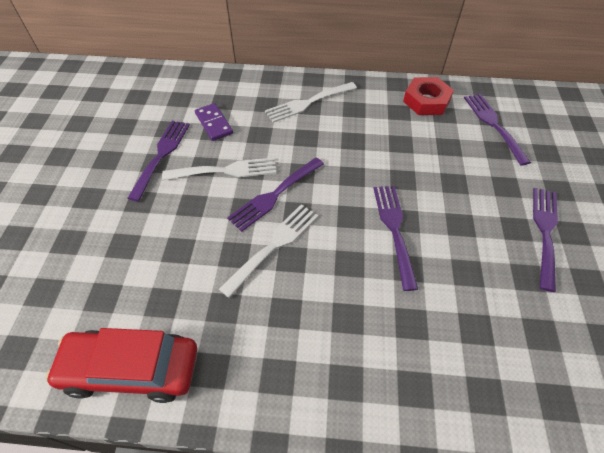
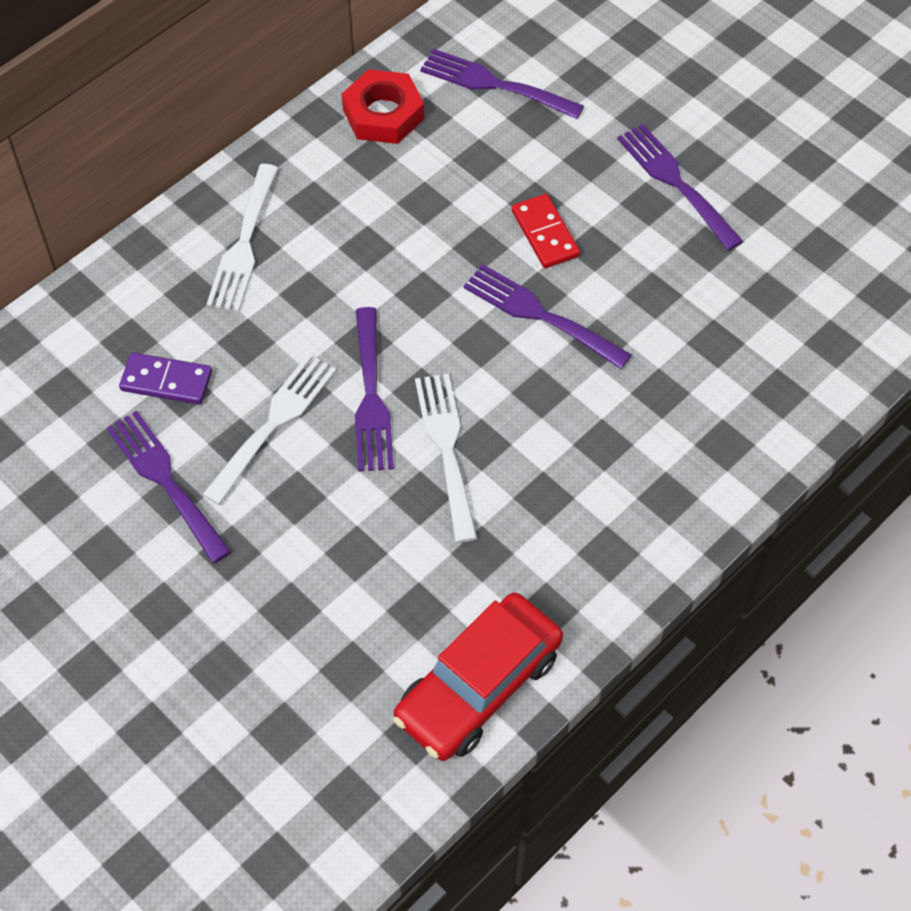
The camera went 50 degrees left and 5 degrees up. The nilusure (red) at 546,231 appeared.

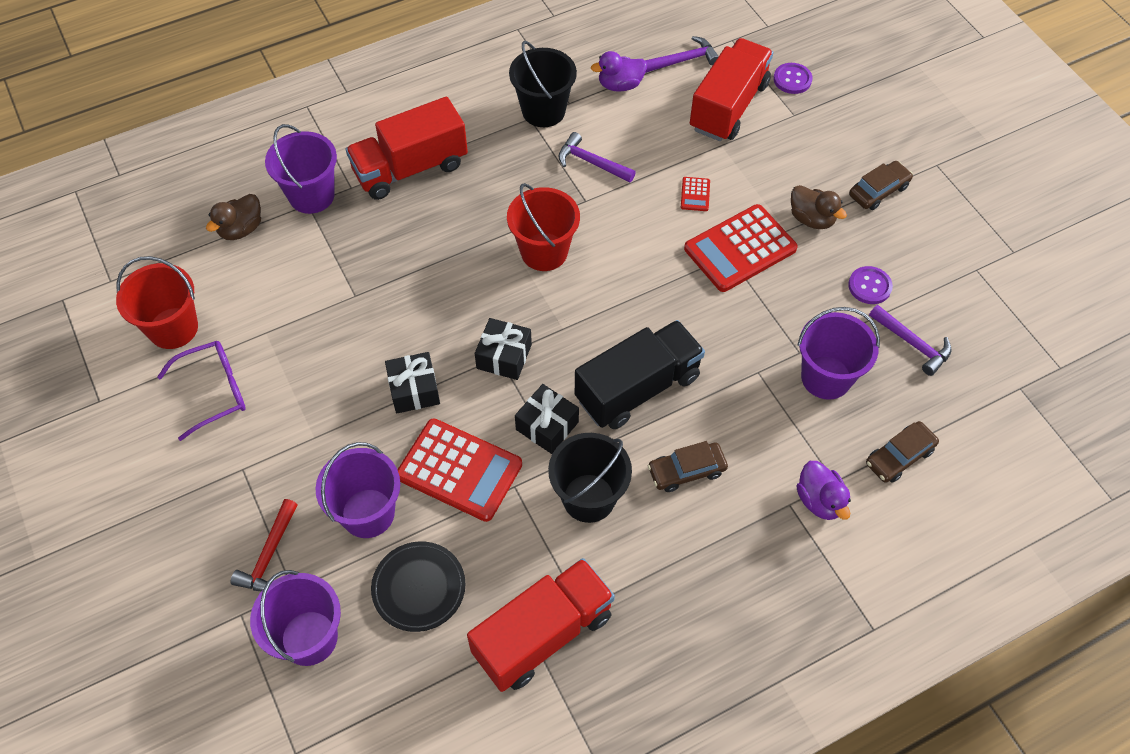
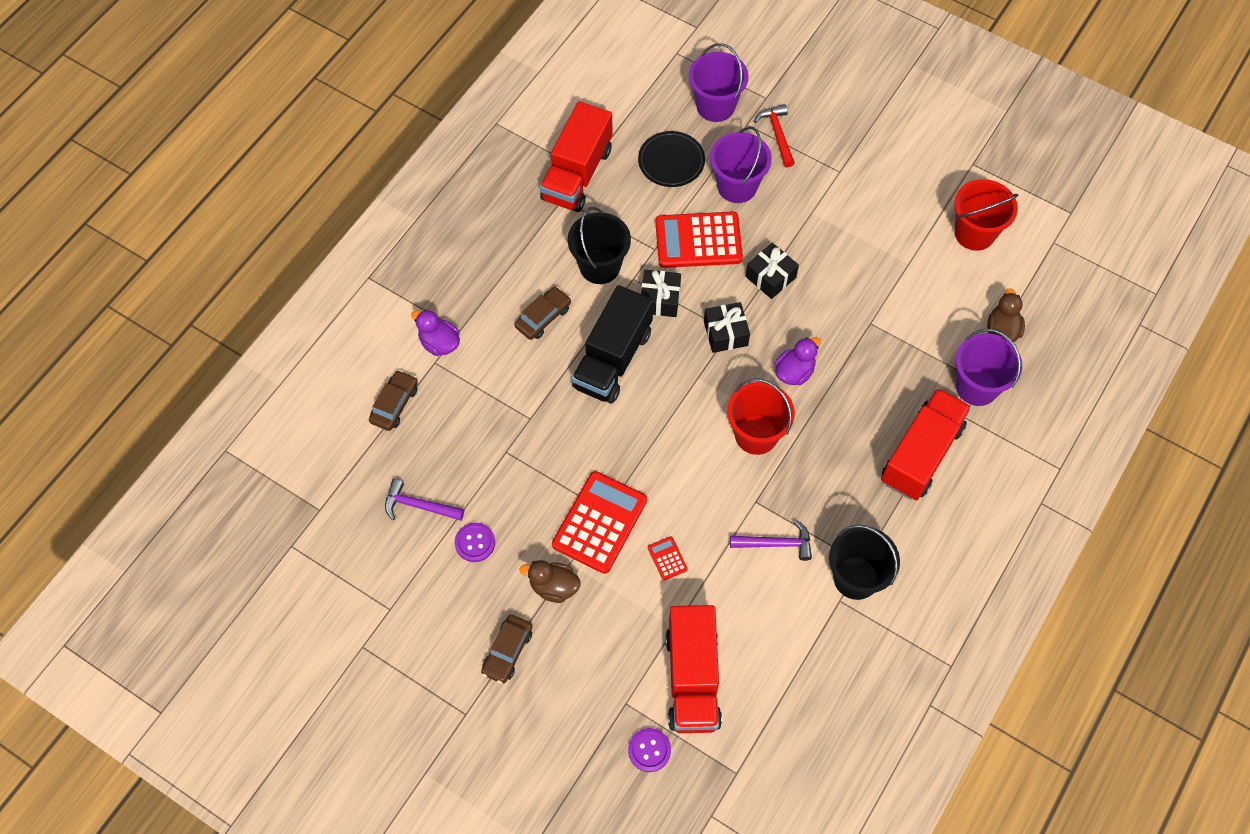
The camera went 150 degrees right and 5 degrees up. The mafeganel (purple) at 201,391 disappeared. The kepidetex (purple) at 682,54 disappeared. The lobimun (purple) at 839,353 disappeared. The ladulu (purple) moved from 619,71 to 797,361.

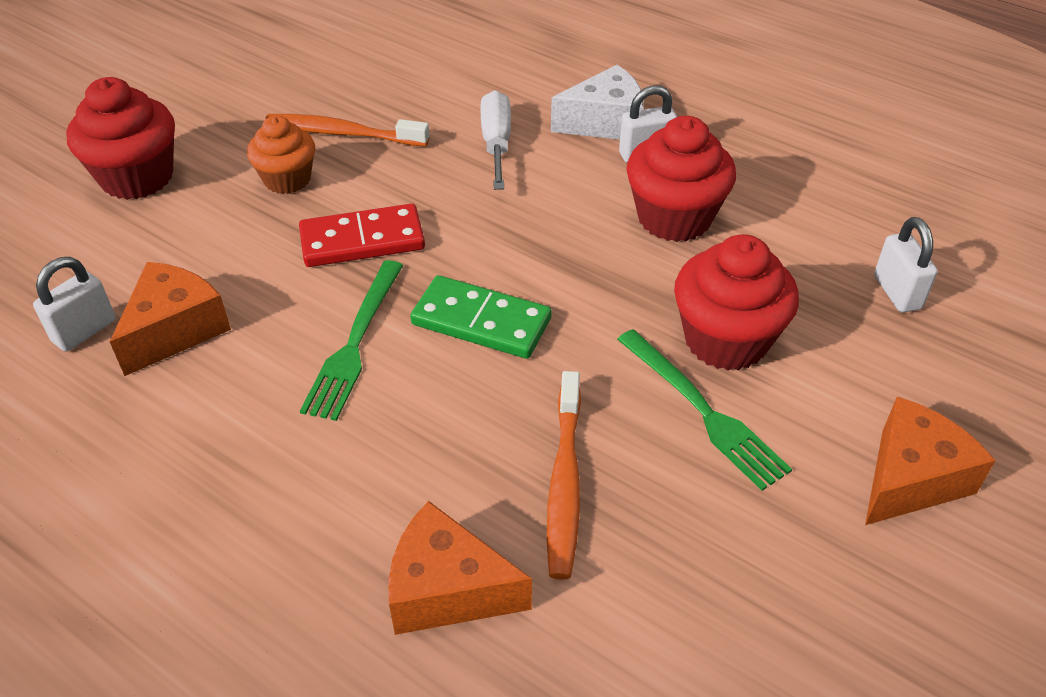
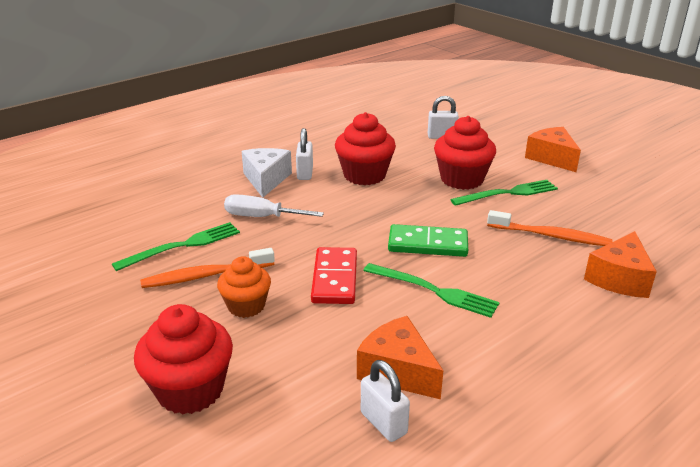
The camera went 75 degrees left and 15 degrees down. The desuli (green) at 176,246 appeared. The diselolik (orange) at 347,130 turned 45 degrees clockwise. The nilusure (green) at 481,317 turned 60 degrees clockwise.

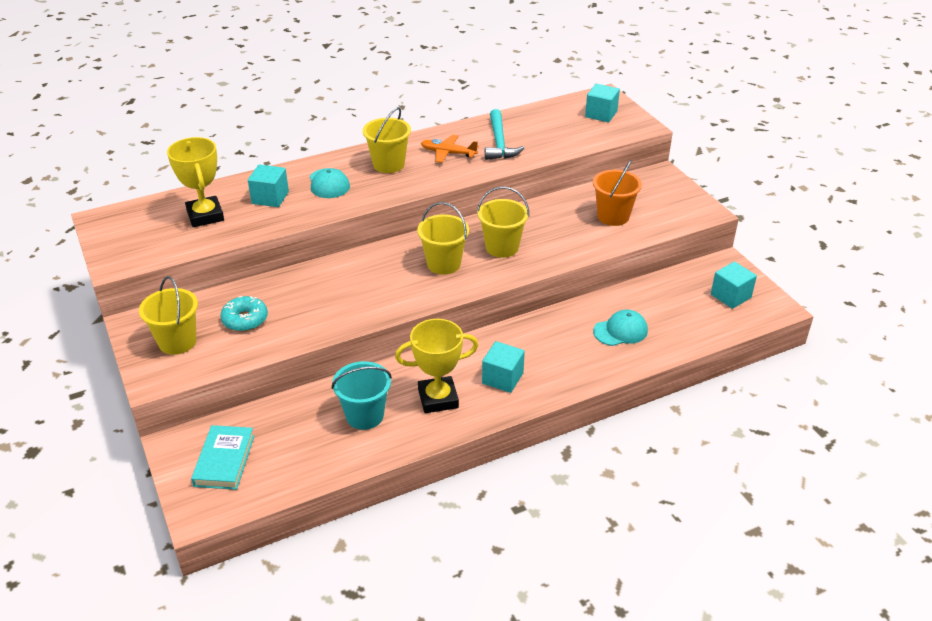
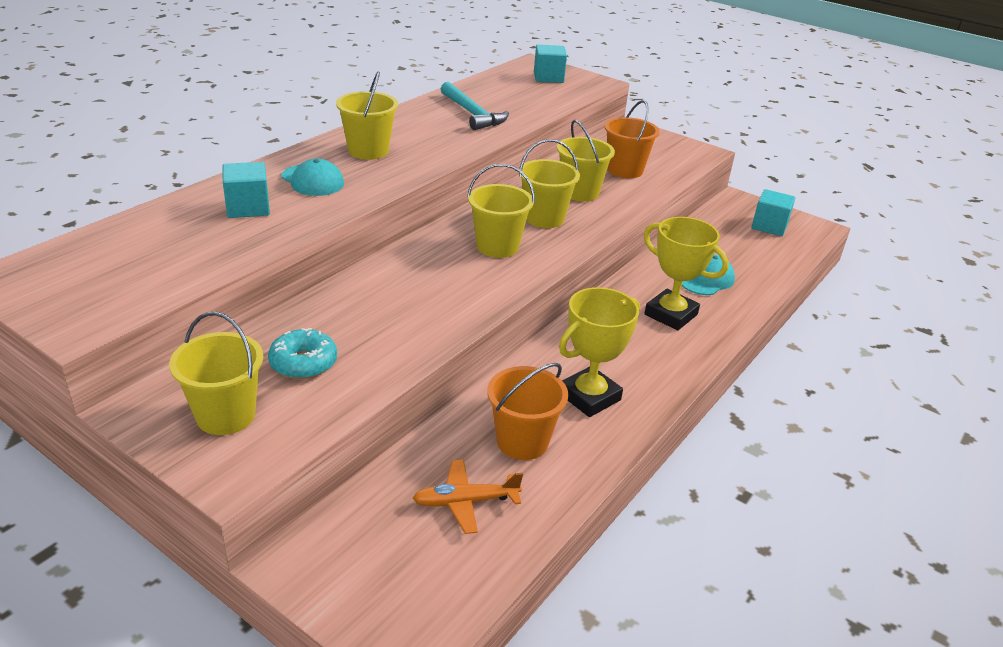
The camera went 30 degrees left and 5 degrees down. The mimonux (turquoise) at 222,457 disappeared. The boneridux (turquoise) at 503,367 disappeared. The lobimun (yellow) at 586,161 appeared. The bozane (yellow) moved from 195,182 to 686,273. The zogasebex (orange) moved from 450,149 to 468,497. The lobimun (turquoise) at 361,395 became the lobimun (orange) at 527,411.

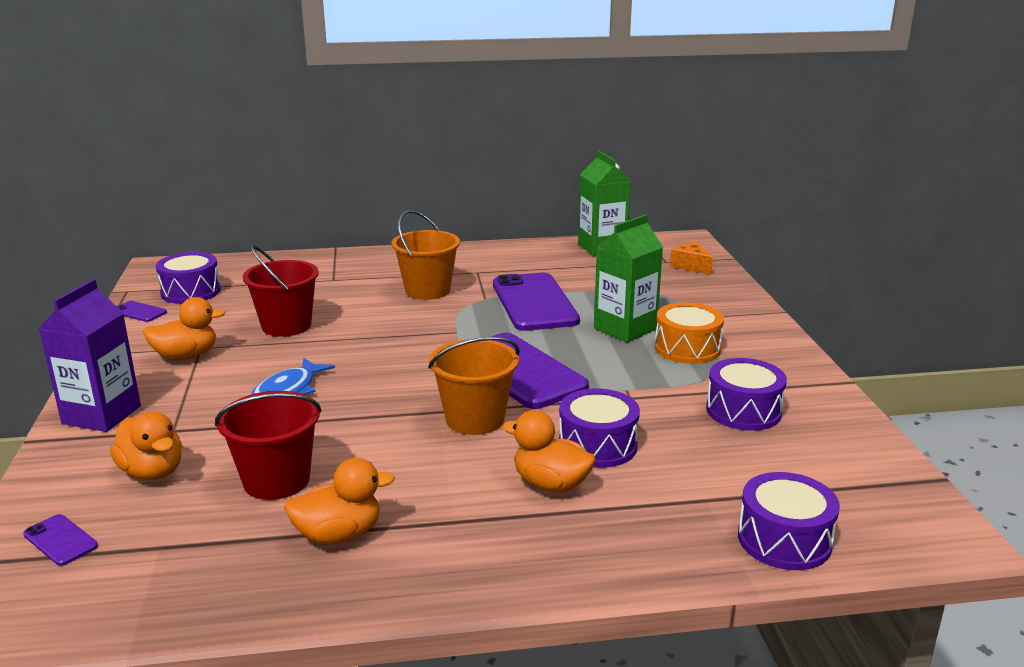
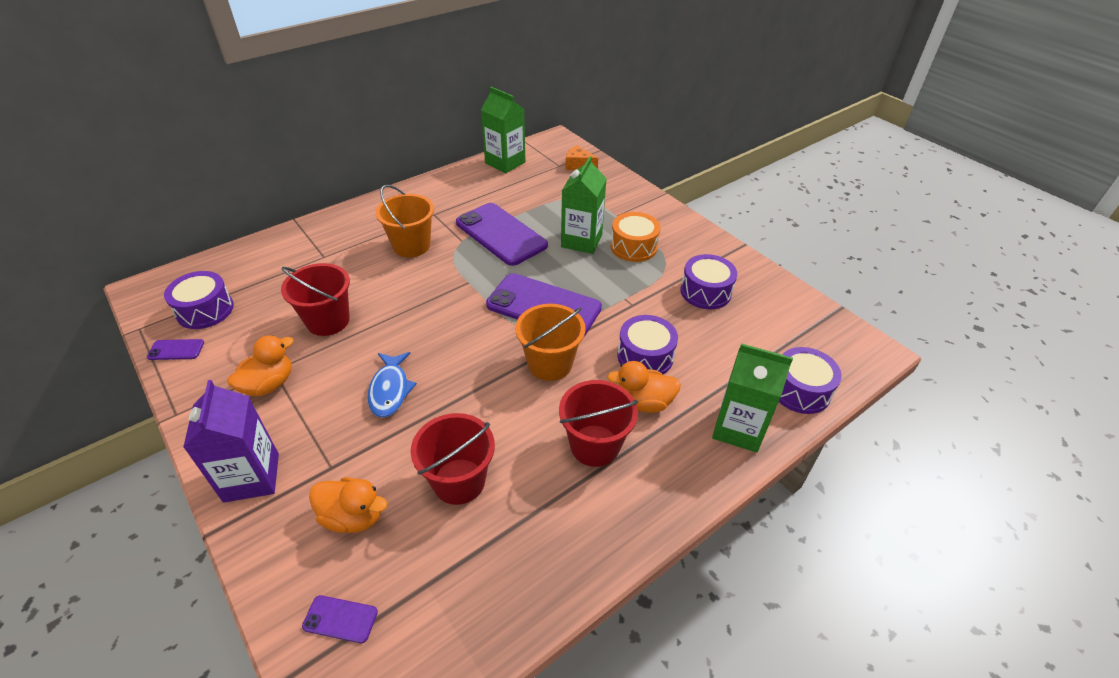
The camera went 30 degrees left and 20 degrees up. The ladulu (orange) at 339,501 disappeared. The lobimun (red) at 598,423 appeared. The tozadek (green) at 752,398 appeared.

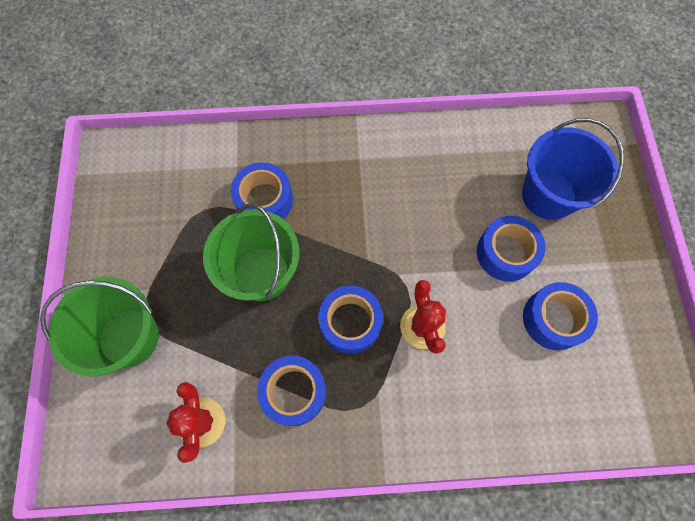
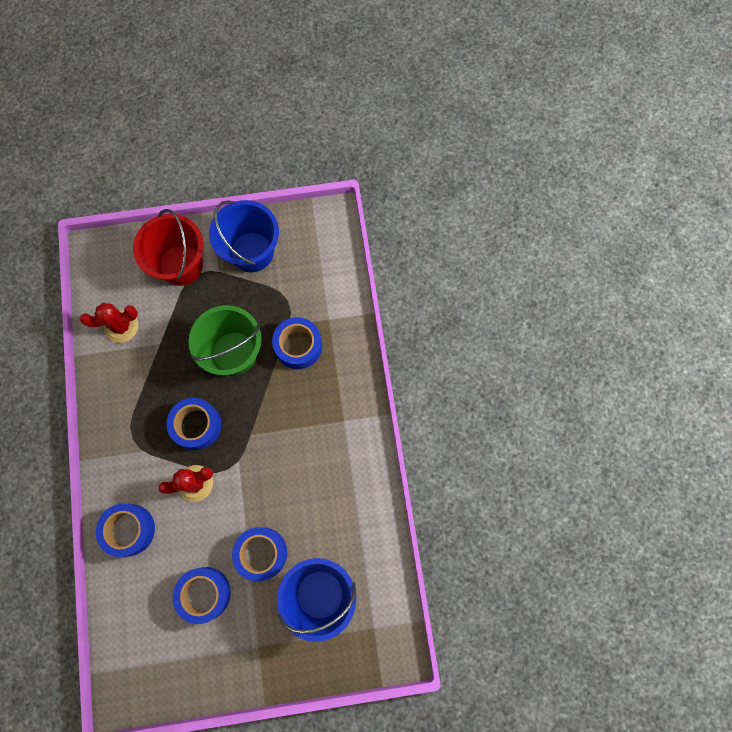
The camera went 85 degrees right and 5 degrees up. The lobimun (blue) at 244,236 appeared. The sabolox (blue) moved from 291,391 to 125,530. The lobimun (green) at 99,326 became the lobimun (red) at 168,247.

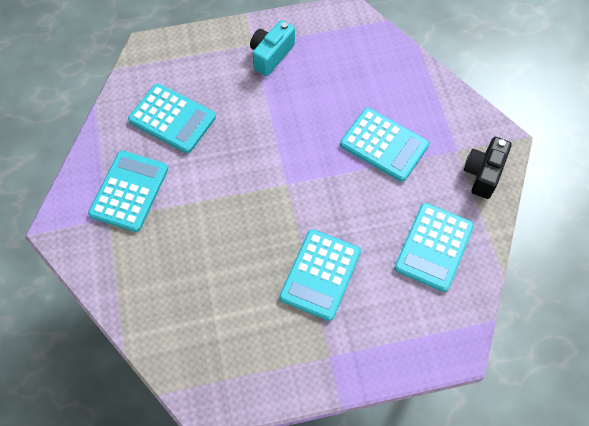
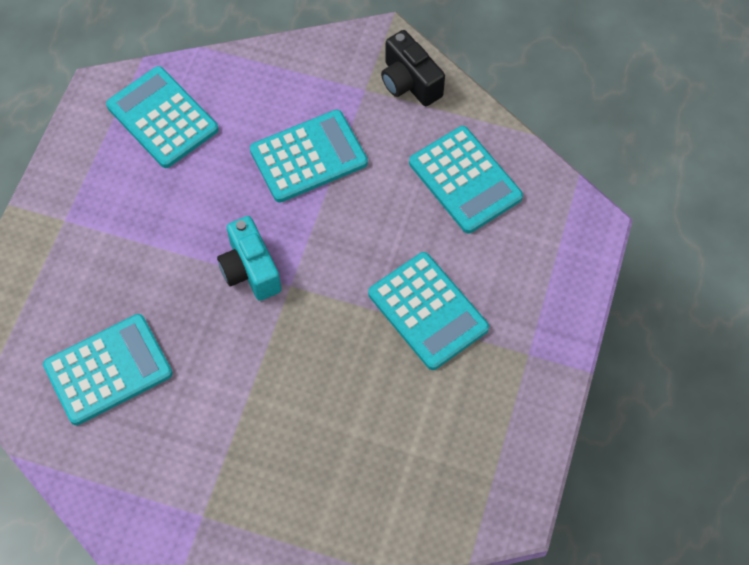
The camera went 60 degrees left and 0 degrees up. The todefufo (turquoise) moved from 128,191 to 162,117. The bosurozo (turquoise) moved from 272,48 to 249,258.

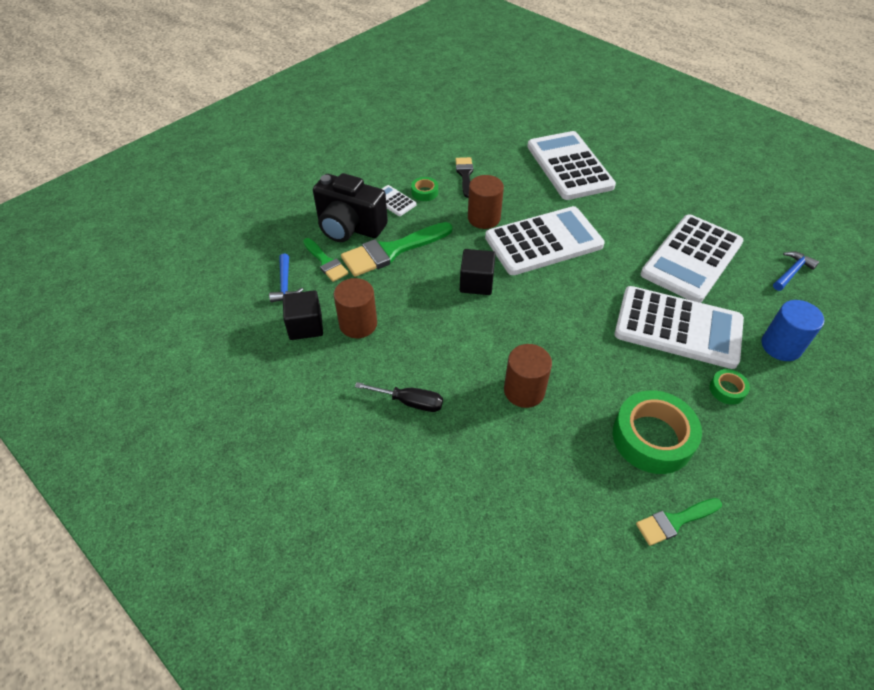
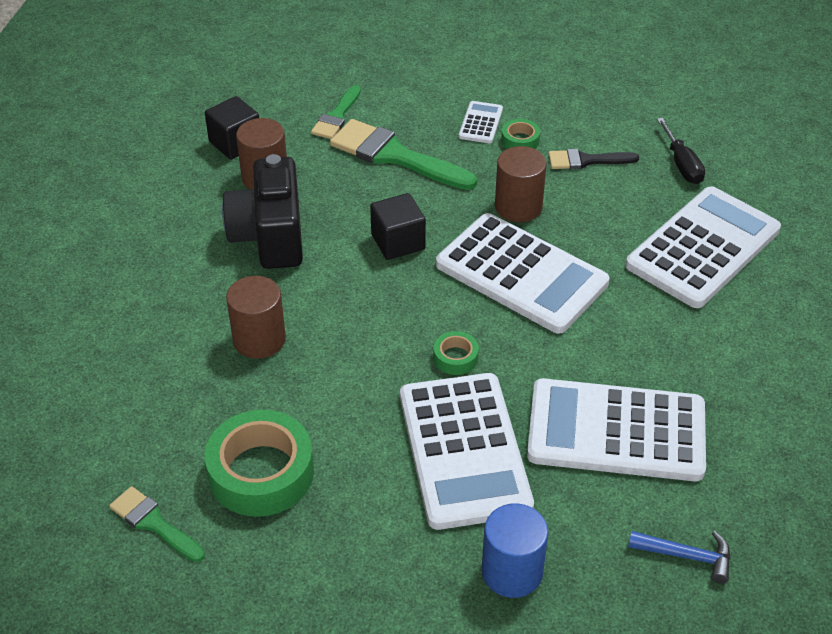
The camera went 60 degrees right and 5 degrees down. The kepidetex (blue) at 286,278 disappeared. The bosurozo (black) moved from 350,207 to 262,211. The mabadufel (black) moved from 399,397 to 681,151. The sabolox (green) moved from 729,387 to 456,353. The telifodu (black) at 464,177 turned 150 degrees counterclockwise.

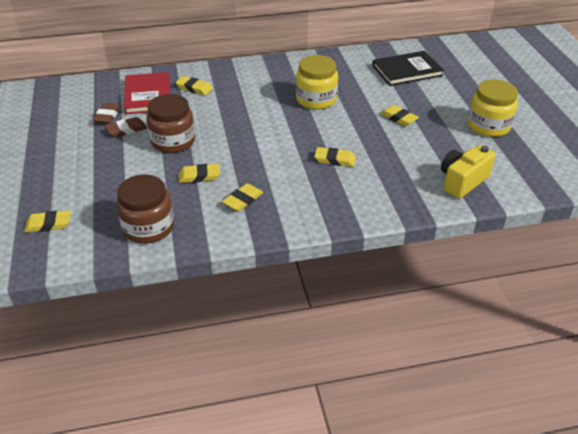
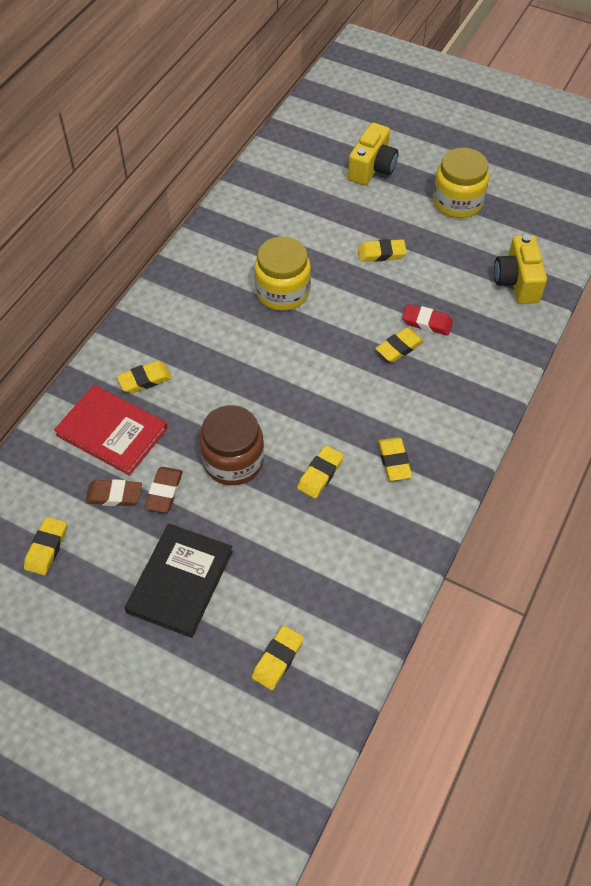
The camera went 50 degrees left and 15 degrees up. The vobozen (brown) at 145,209 disappeared. The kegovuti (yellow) at 45,546 appeared. The bosurozo (yellow) at 373,154 appeared. The kegovuti (red) at 427,320 appeared. The mimonux (black) moved from 408,68 to 179,581. The kegovuti (brown) at 107,113 turned 45 degrees counterclockwise.

